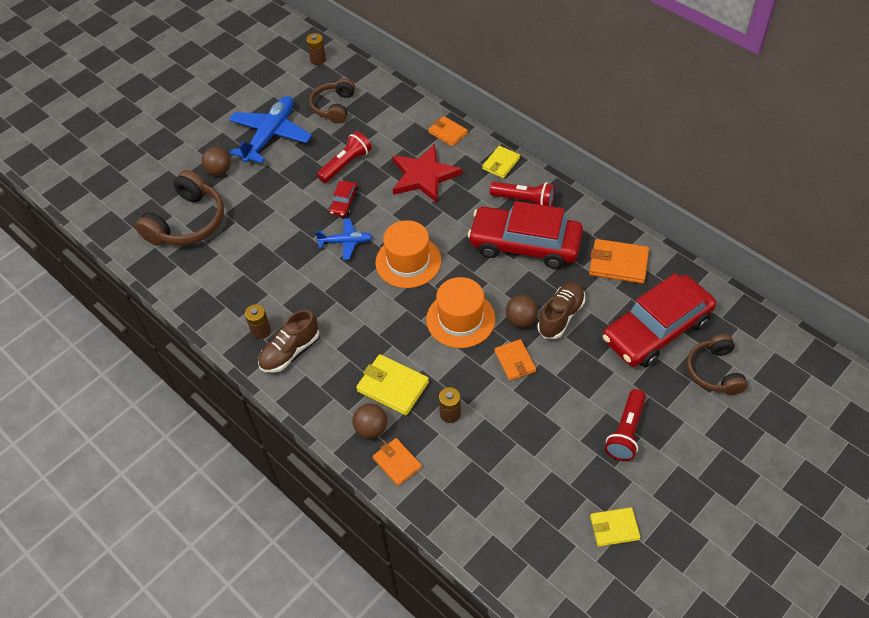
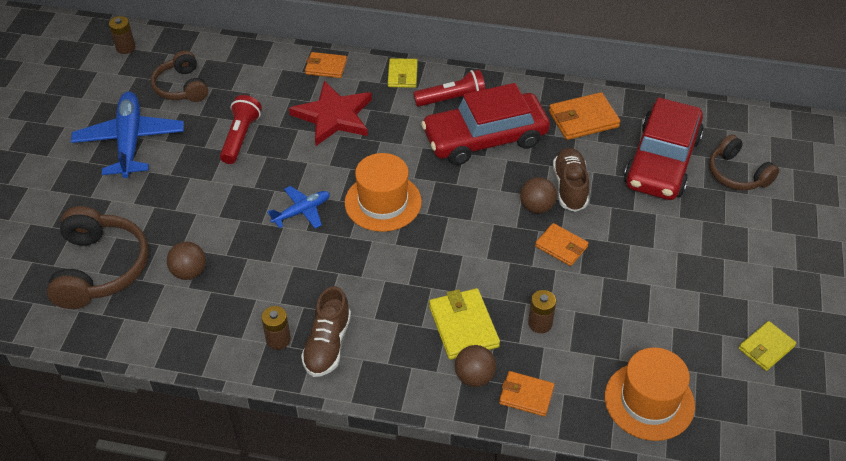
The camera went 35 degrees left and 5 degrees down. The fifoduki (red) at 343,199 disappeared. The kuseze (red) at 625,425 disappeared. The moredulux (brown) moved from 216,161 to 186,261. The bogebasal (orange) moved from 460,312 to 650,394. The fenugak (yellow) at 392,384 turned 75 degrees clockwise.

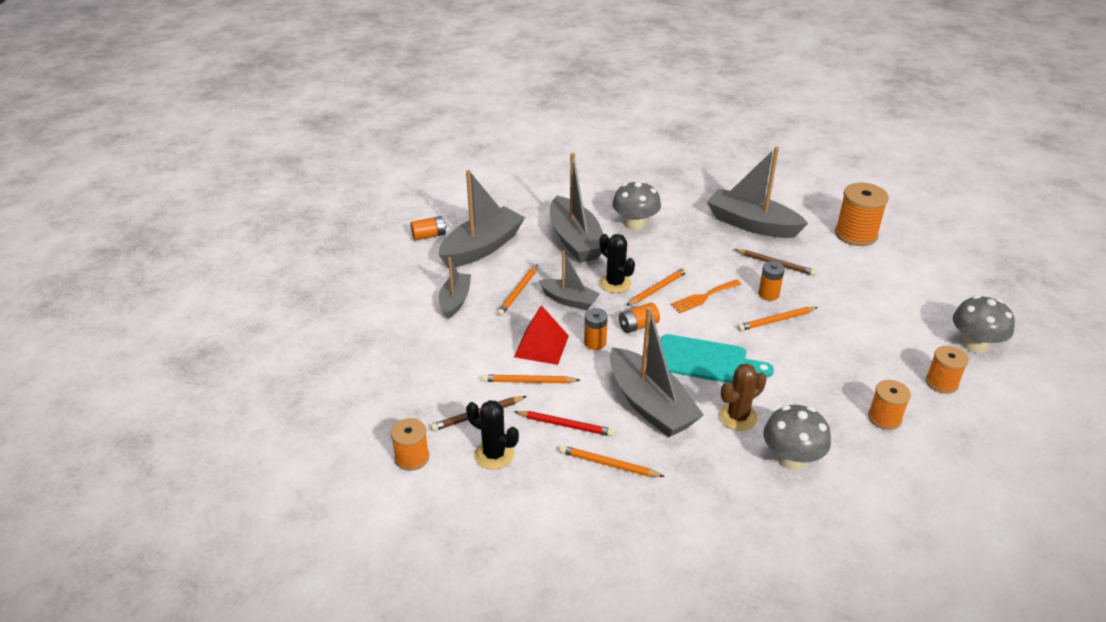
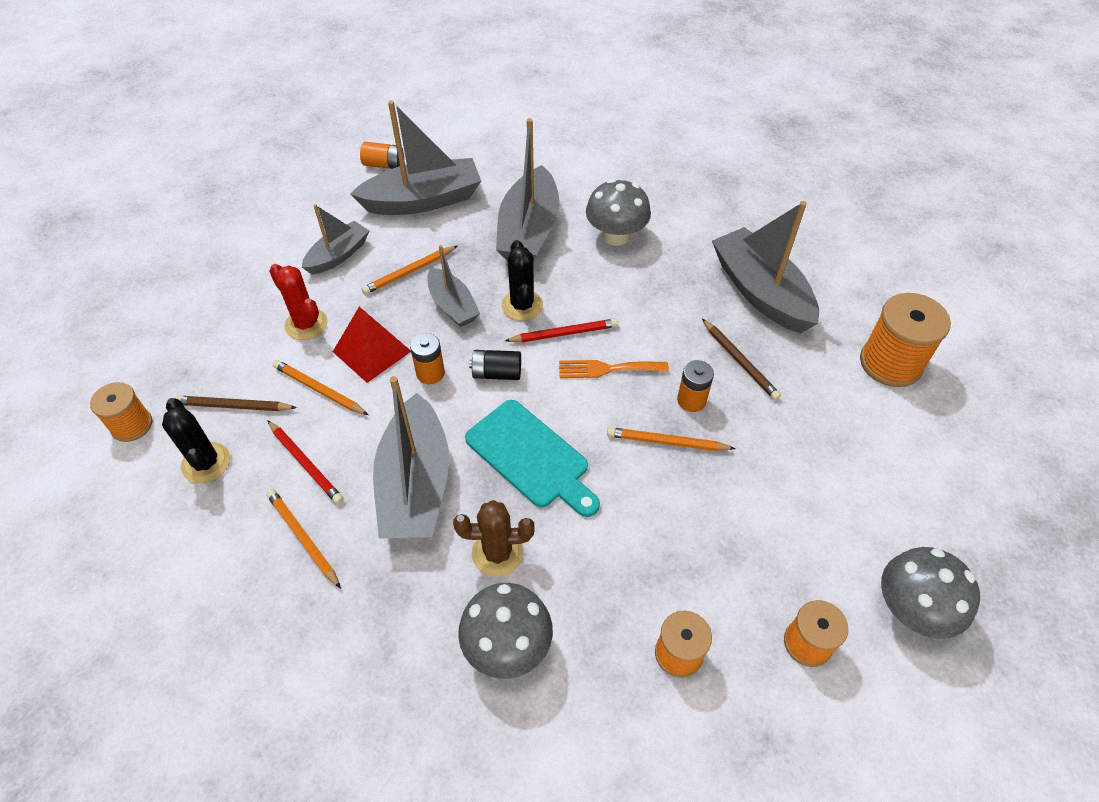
The camera went 30 degrees right and 15 degrees up. The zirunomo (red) at 298,302 appeared. The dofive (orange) at 639,318 became the dofive (black) at 495,365. The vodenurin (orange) at 657,286 became the vodenurin (red) at 561,330.

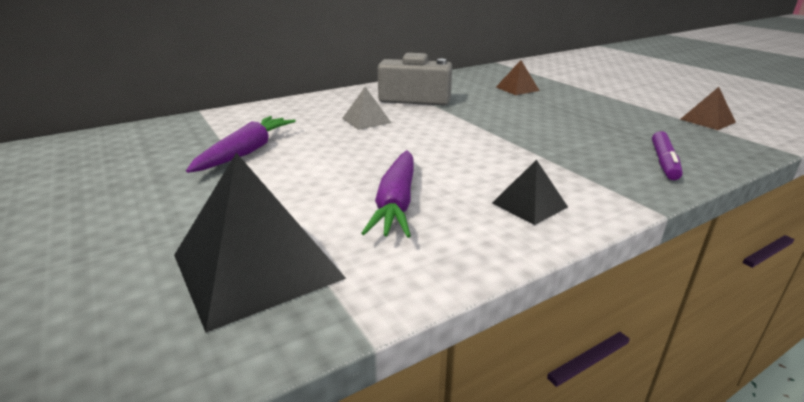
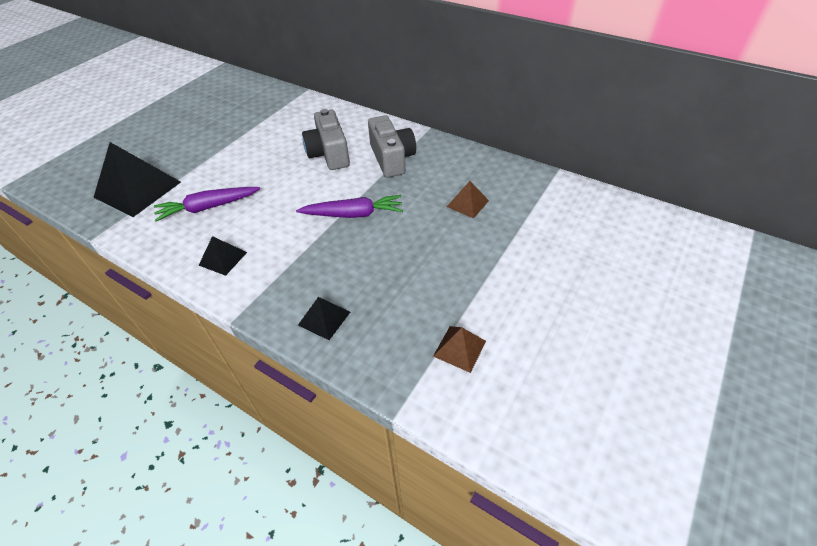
The camera went 65 degrees right and 20 degrees up. The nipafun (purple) moved from 241,144 to 349,206. The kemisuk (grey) at 366,108 was replaced by the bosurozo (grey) at 326,139. The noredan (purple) at 667,155 was replaced by the kemisuk (black) at 324,318.

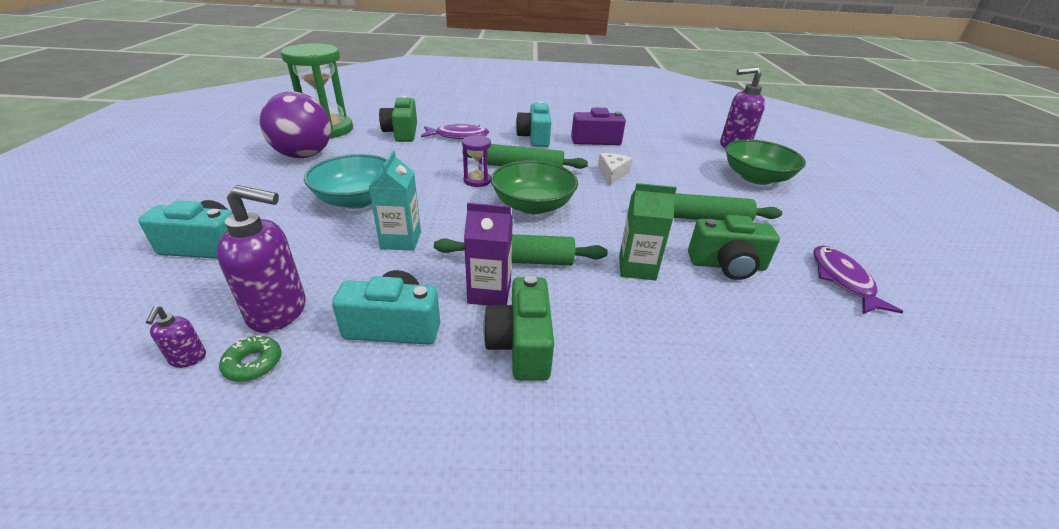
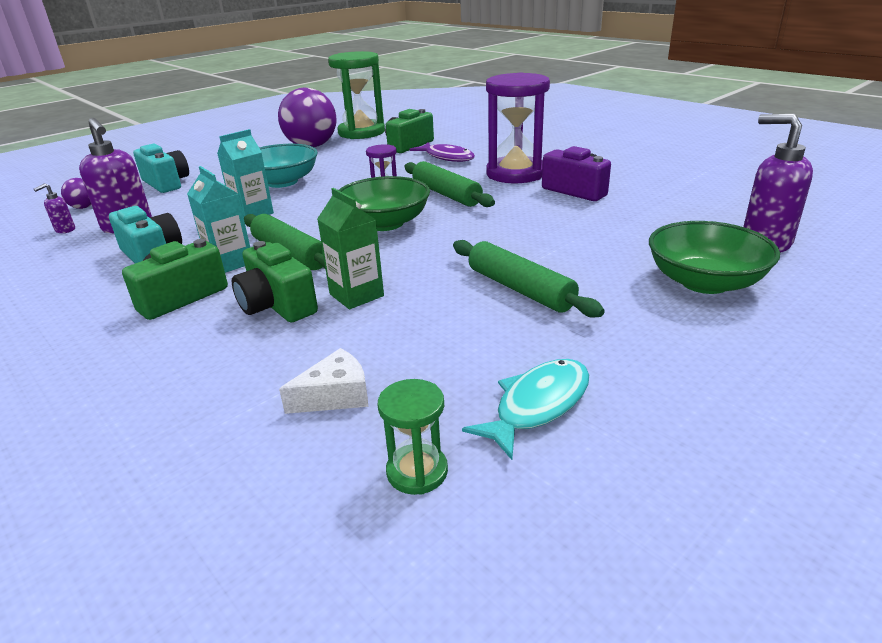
The camera went 50 degrees right and 5 degrees down. The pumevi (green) at 250,359 disappeared. The moredulux (purple) at 76,193 appeared. The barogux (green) at 413,437 appeared. The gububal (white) moved from 615,169 to 323,381. The bosurozo (green) moved from 734,247 to 275,281. The bosurozo (turquoise) at 533,124 was replaced by the barogux (purple) at 518,128. The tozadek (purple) at 488,254 became the tozadek (turquoise) at 218,219. The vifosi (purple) at 858,279 became the vifosi (turquoise) at 525,409.

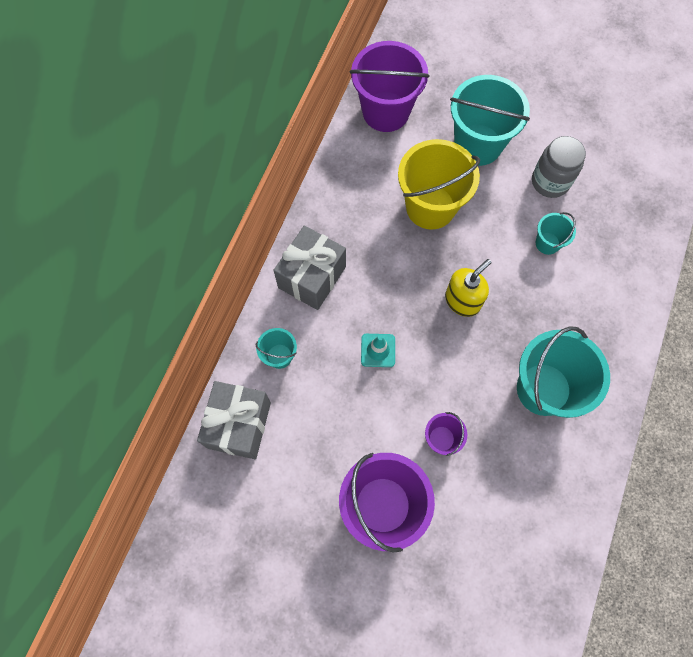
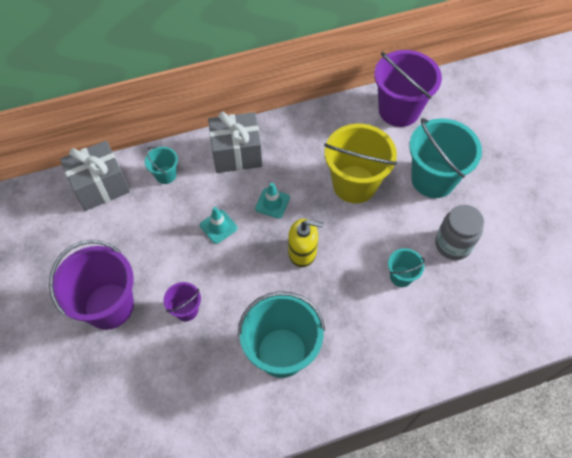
The camera went 50 degrees right and 10 degrees down. The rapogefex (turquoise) at 272,201 appeared.

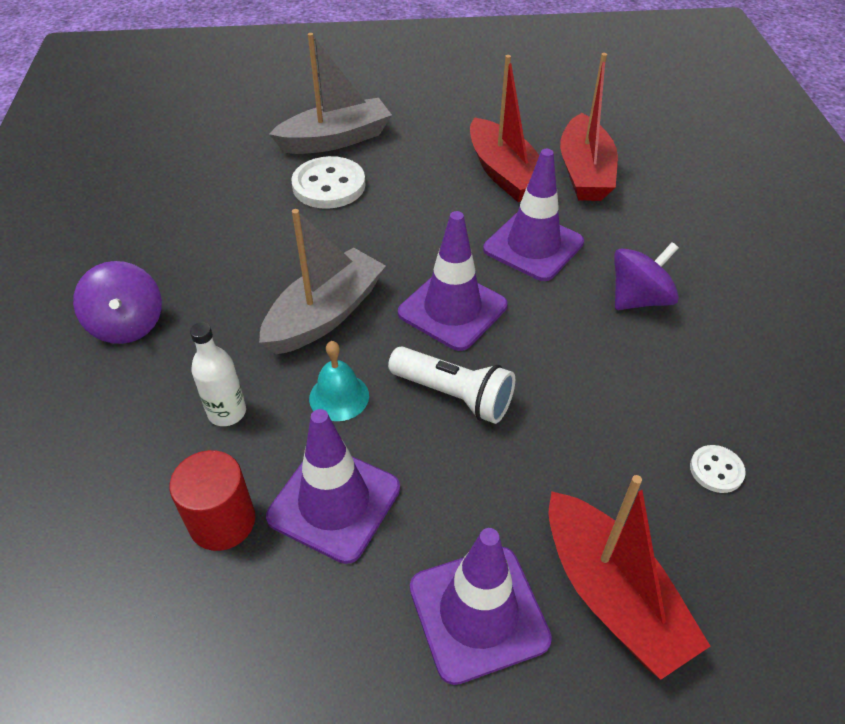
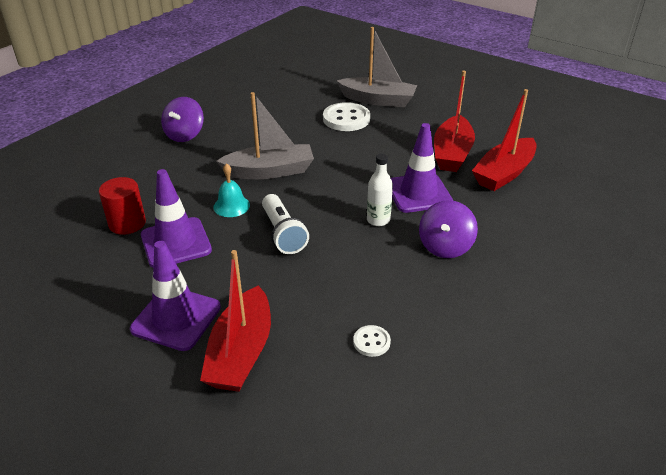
The camera went 40 degrees right and 10 degrees down. The rapogefex (purple) at 452,281 disappeared. The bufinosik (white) moved from 218,374 to 380,190. The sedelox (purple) at 646,276 turned 105 degrees clockwise.

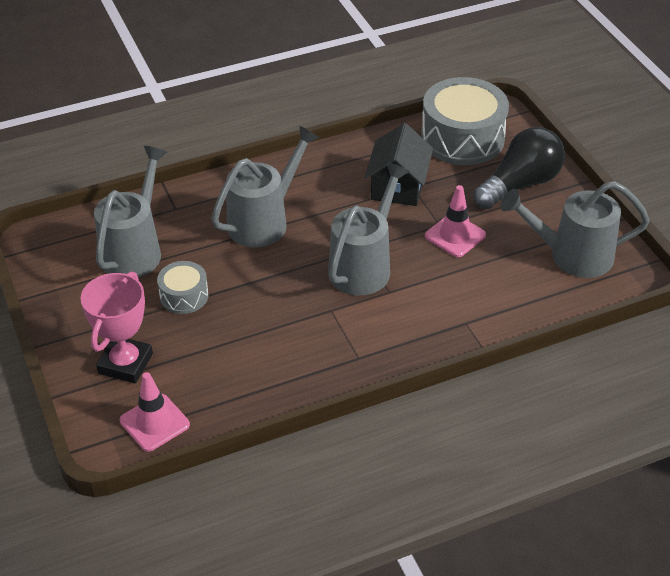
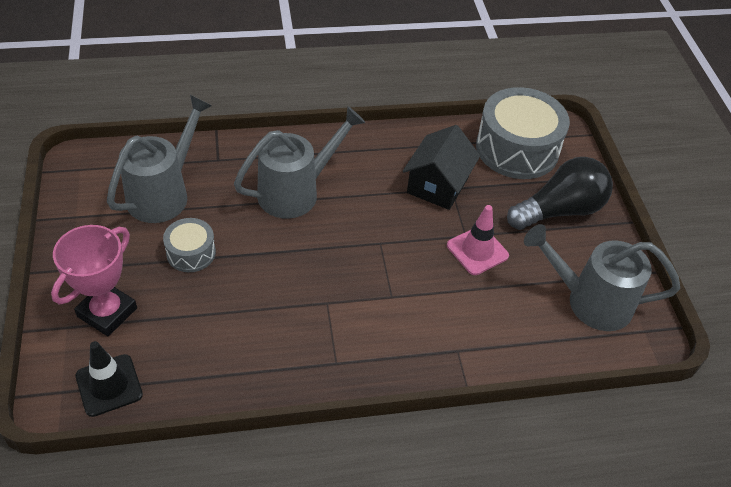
The camera went 10 degrees right and 5 degrees up. The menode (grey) at 369,229 disappeared. The rapogefex (pink) at 155,412 became the rapogefex (black) at 109,379.

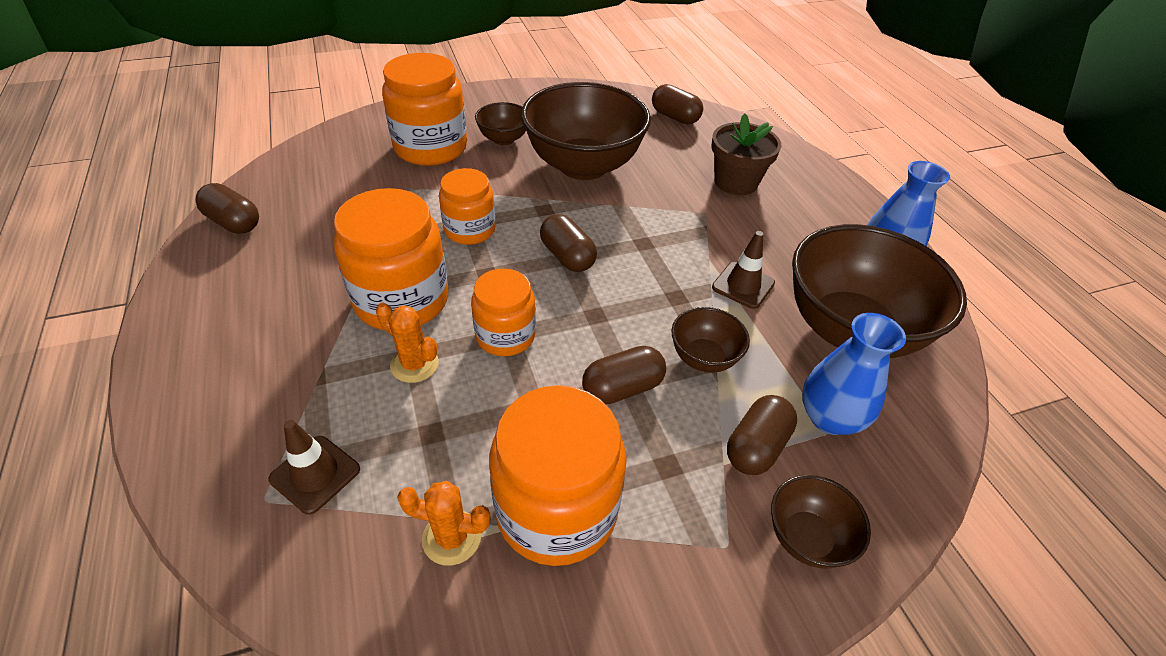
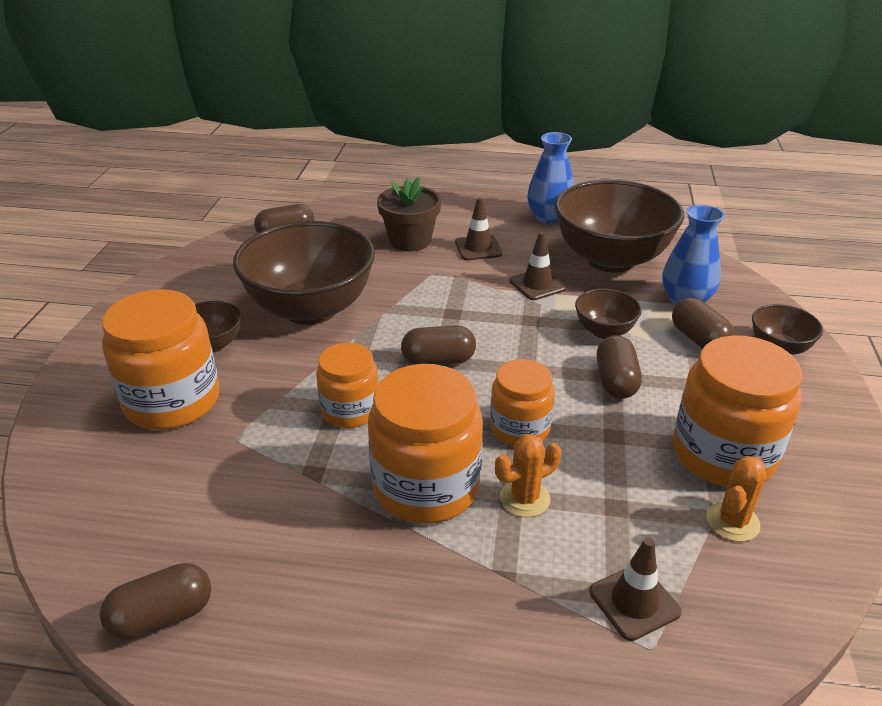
The camera went 60 degrees left and 10 degrees down. The rapogefex (brown) at 478,228 appeared.

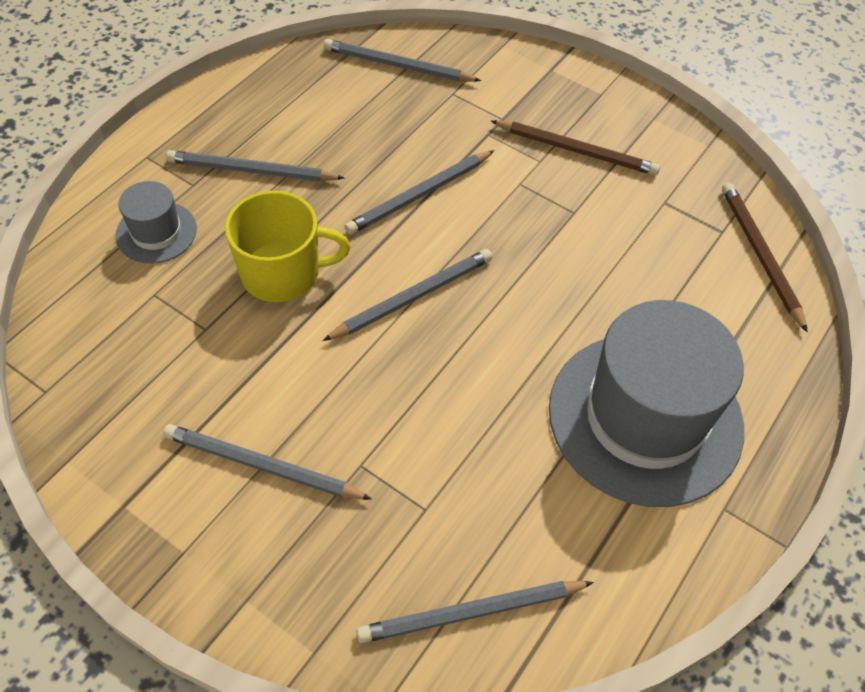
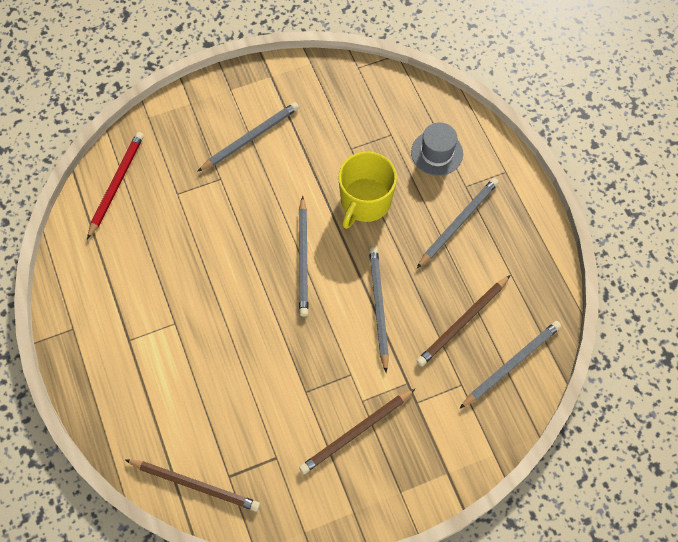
The camera went 125 degrees right and 10 degrees up. The bogebasal (grey) at 646,403 disappeared. The vodenurin (brown) at 463,320 appeared. The vodenurin (grey) at 475,612 became the vodenurin (red) at 115,185.

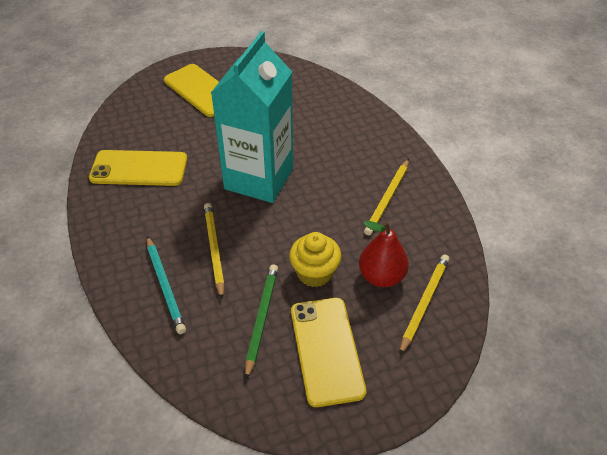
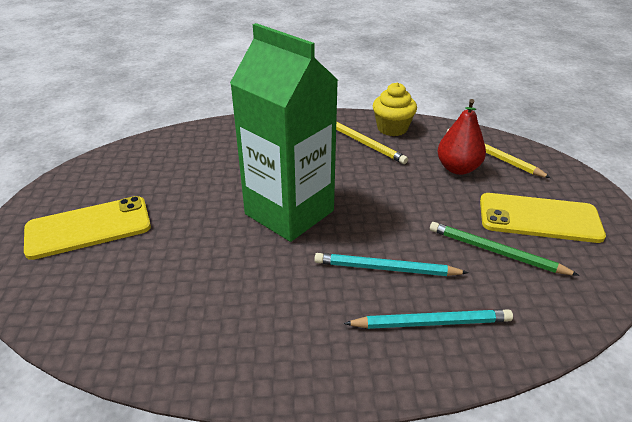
The camera went 70 degrees left and 10 degrees down. The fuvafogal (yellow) at 138,168 disappeared. The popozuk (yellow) moved from 315,259 to 395,109. The vodenurin (yellow) at 214,251 became the vodenurin (turquoise) at 391,264. The tozadek (turquoise) at 252,117 became the tozadek (green) at 284,132.

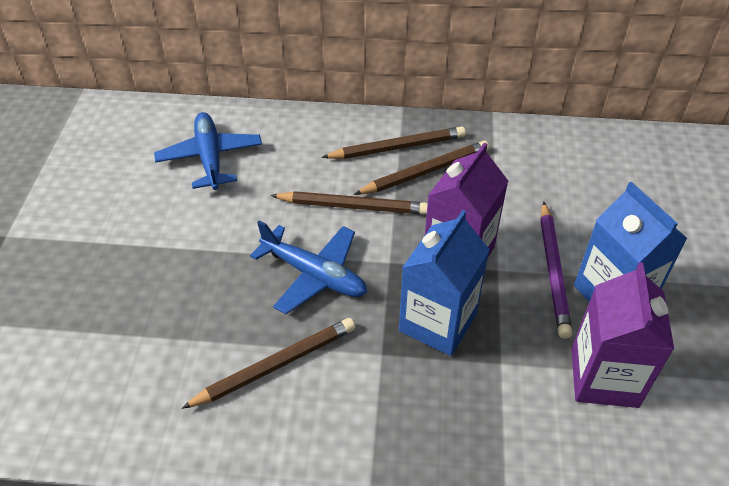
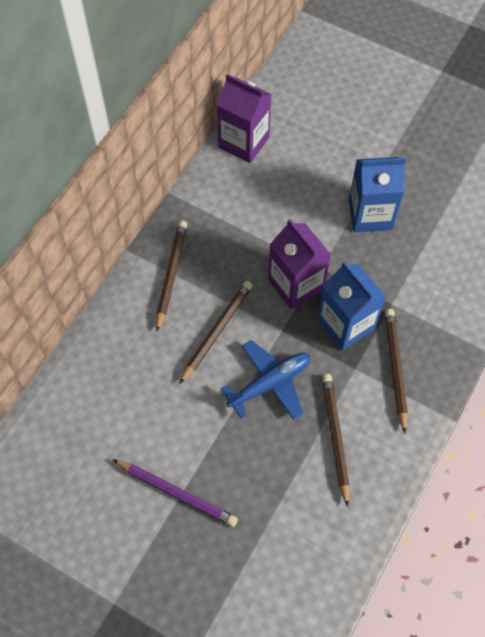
The camera went 65 degrees left and 15 degrees up. The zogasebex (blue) at 208,151 disappeared. The vodenurin (brown) moved from 421,167 to 396,371. The vodenurin (purple) moved from 556,270 to 175,493. The tozadek (purple) moved from 622,335 to 244,118.

